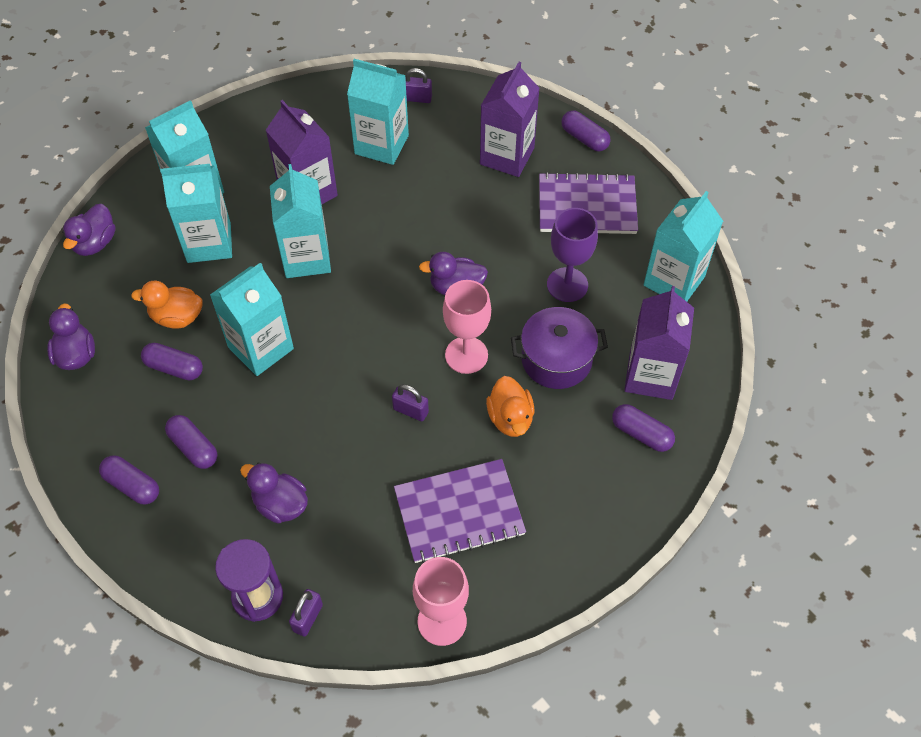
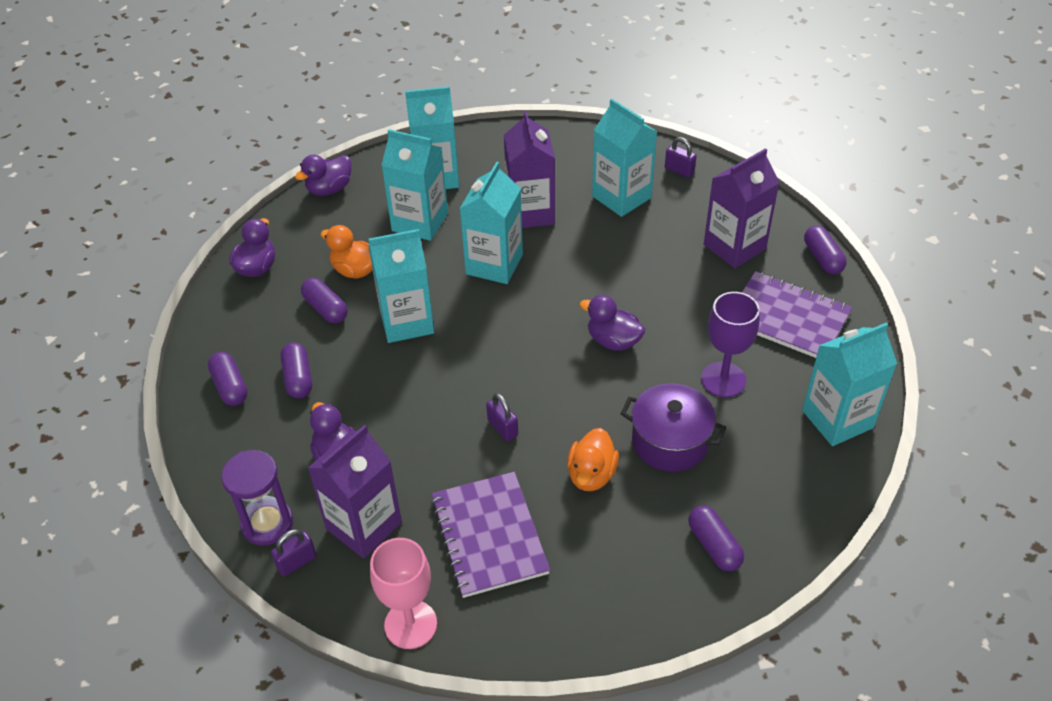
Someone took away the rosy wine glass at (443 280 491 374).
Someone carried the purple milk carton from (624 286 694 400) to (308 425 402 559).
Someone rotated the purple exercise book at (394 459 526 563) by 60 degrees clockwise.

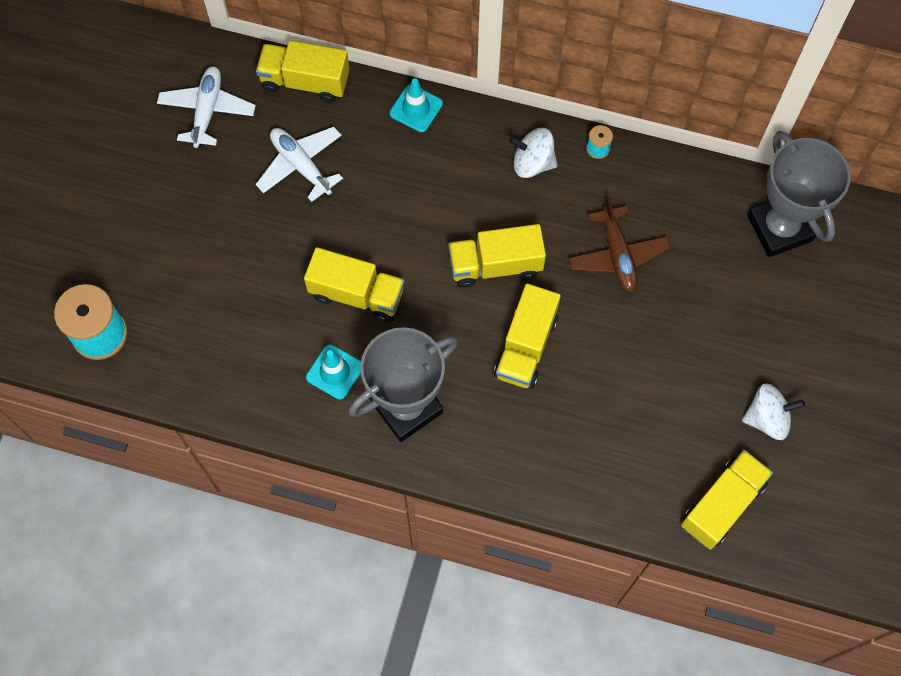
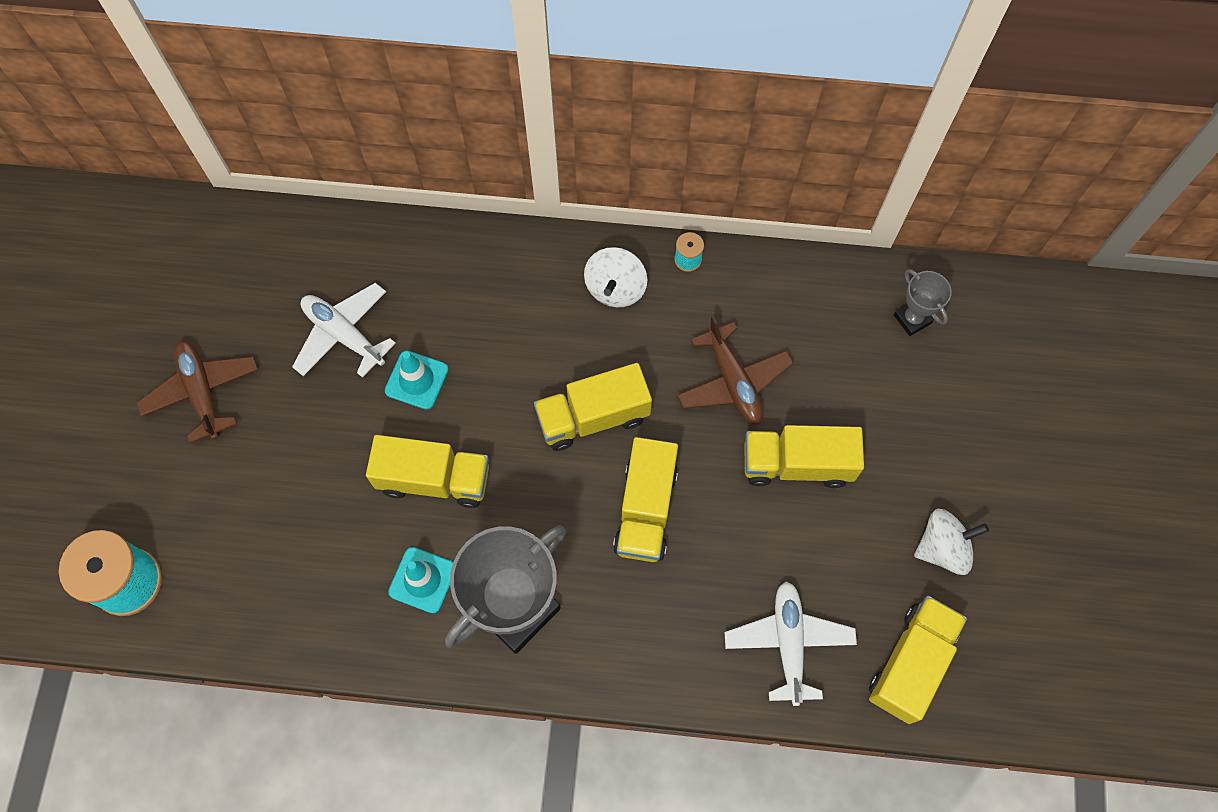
Someone put down the russet aeroplane at (136 341 258 443).
Someone carried the pure white aeroplane from (157 66 256 148) to (724 581 857 706).
Someone carried the golden truck from (256 40 350 102) to (744 425 864 488).
Someone carried the teal traffic cone from (390 78 443 132) to (385 350 449 410).
Someone rotated the pure white whirligig at (509 128 558 178) by 75 degrees counterclockwise.
Someone scaled the ash-grey prize cup at (747 131 851 257) by 0.48.

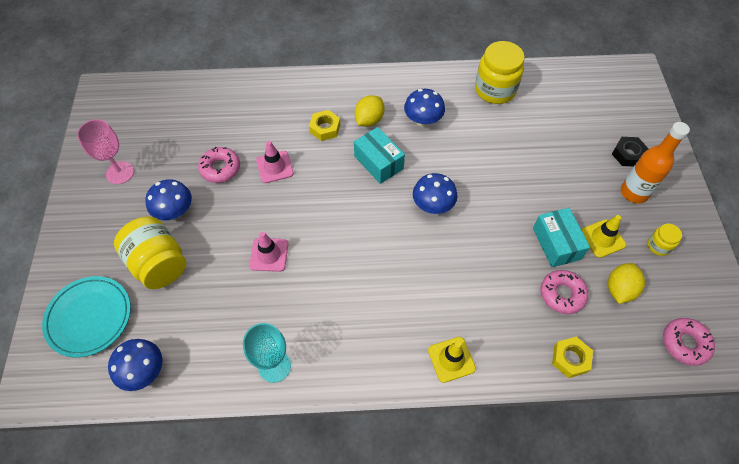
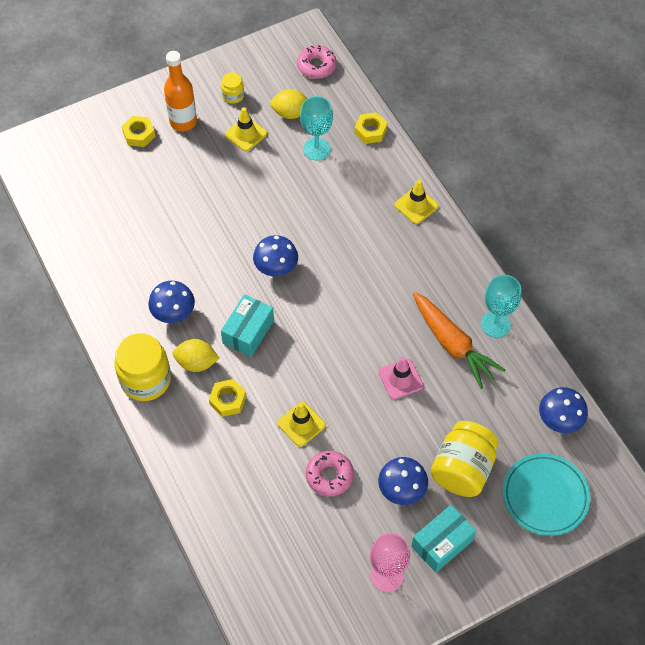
Someone put down the orange root vegetable at (413 292 506 389).
Someone carried the golden jam jar from (475 41 525 104) to (114 333 171 401).
Someone carried the teal parcel from (533 208 590 267) to (411 505 476 573).
Someone swapped the rosy glazed donut at (541 270 588 314) for the teal wine glass at (300 96 333 160).
Someone repainted the rosy traffic cone at (256 141 294 183), which became the golden traffic cone at (277 402 326 447).
Someone repainted the ebony hexagon nut at (612 137 649 167), which became the golden hexagon nut at (122 116 155 147).

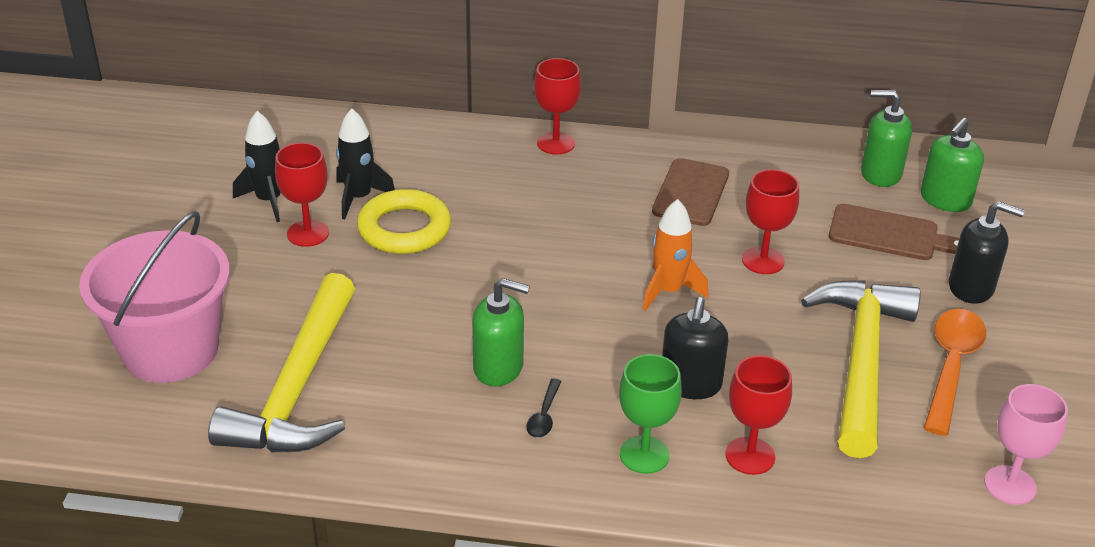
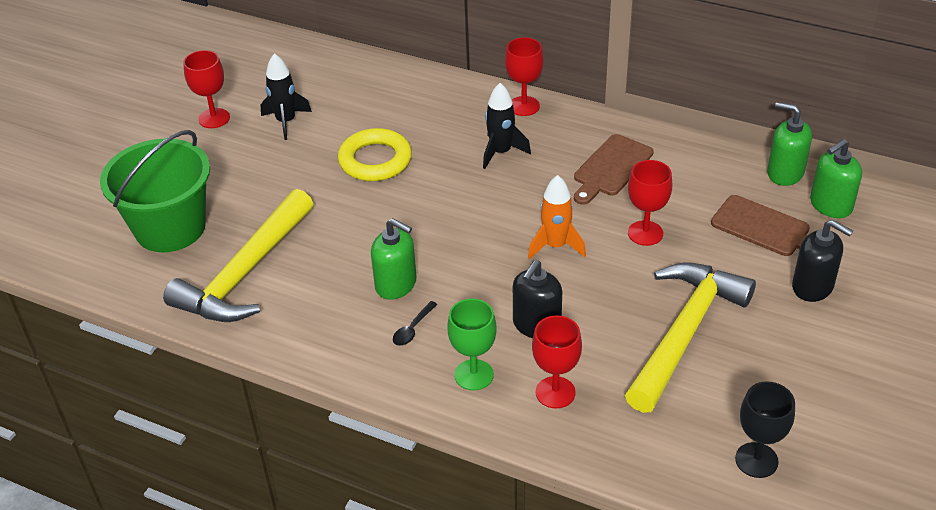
Someone took away the orange teaspoon at (924 309 986 436).
Someone carried the red wine glass from (275 143 329 247) to (183 50 230 128).
Someone carried the ebony toy rocket from (336 108 395 220) to (483 83 531 169).
Someone repainted the rosy bucket at (79 211 230 383), which became the green bucket at (100 130 210 252).
Someone repainted the rosy wine glass at (984 384 1068 505), which became the ebony wine glass at (735 381 795 478).

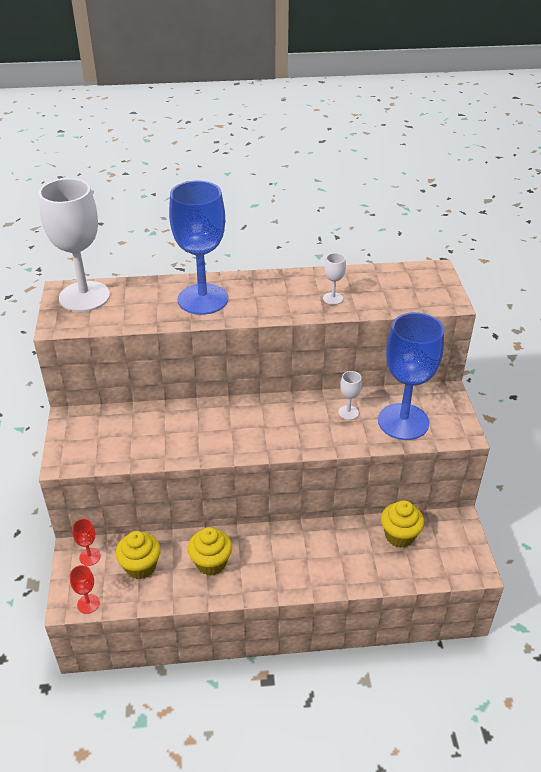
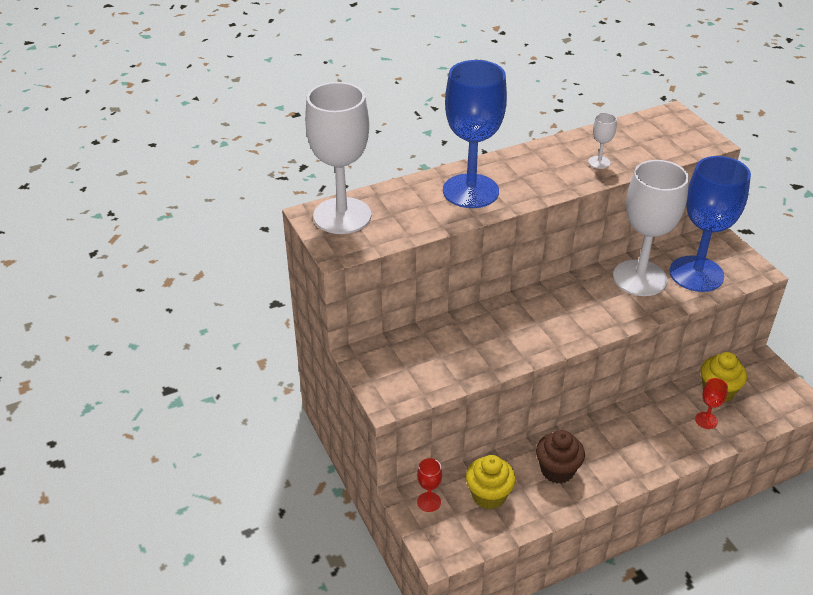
Someone carried the red wine glass from (70 565 100 614) to (695 378 728 429).
Someone repainted the golden fairy cake at (188 527 232 576), which became the russet fairy cake at (536 430 585 483).
Someone scaled the pure white wine glass at (338 371 362 420) by 2.48.

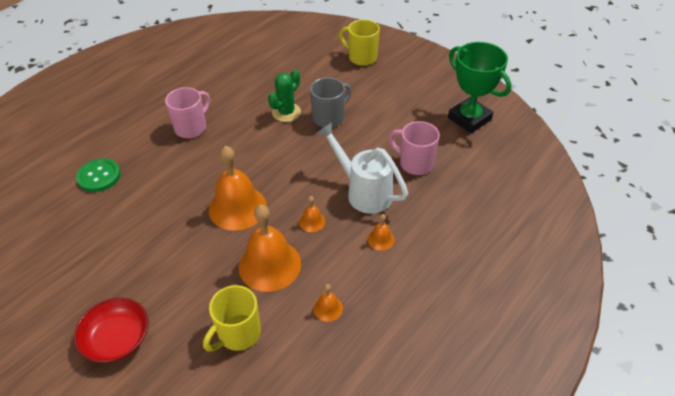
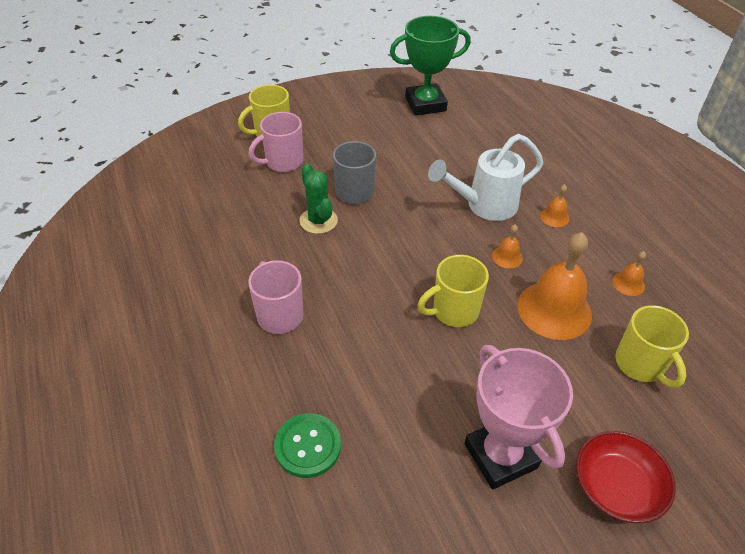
Someone put down the rosy prize cup at (464 345 573 490).
Someone carried the rosy mug from (388 121 440 175) to (249 112 303 172).
Someone swapped the orange school bell at (209 146 267 231) for the golden mug at (418 255 489 327).

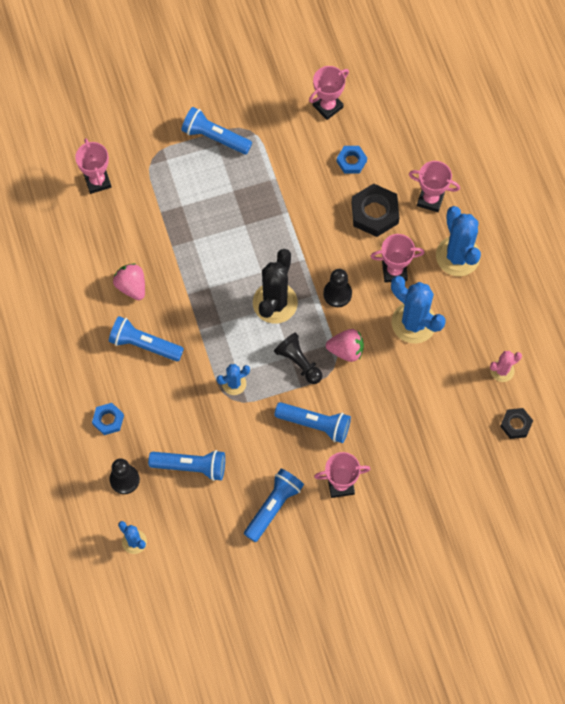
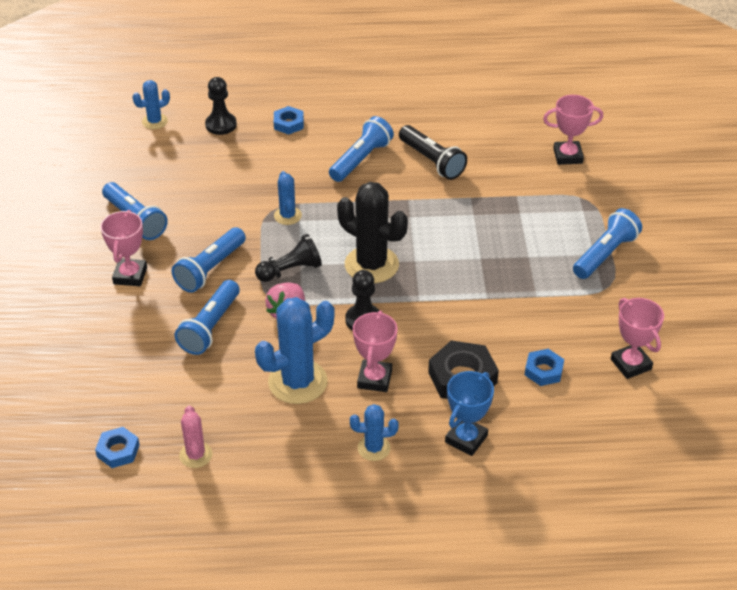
Someone carried the royal blue pocket torch from (148 450 225 481) to (175 280 240 355).
Someone swapped the rosy berry at (113 263 145 300) for the ebony pocket torch at (399 125 467 180).
Someone repainted the rosy prize cup at (409 161 460 212), which became the royal blue prize cup at (445 371 494 456).
Someone repainted the ebony hexagon nut at (500 408 533 439), which became the royal blue hexagon nut at (95 427 140 468).
Someone scaled the royal blue prickly plant at (436 206 481 276) by 0.53.

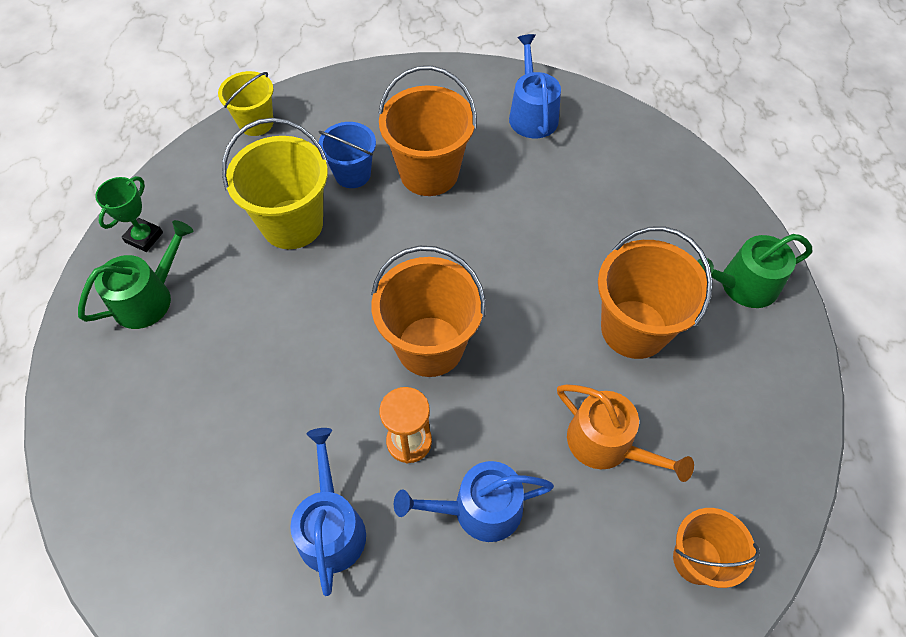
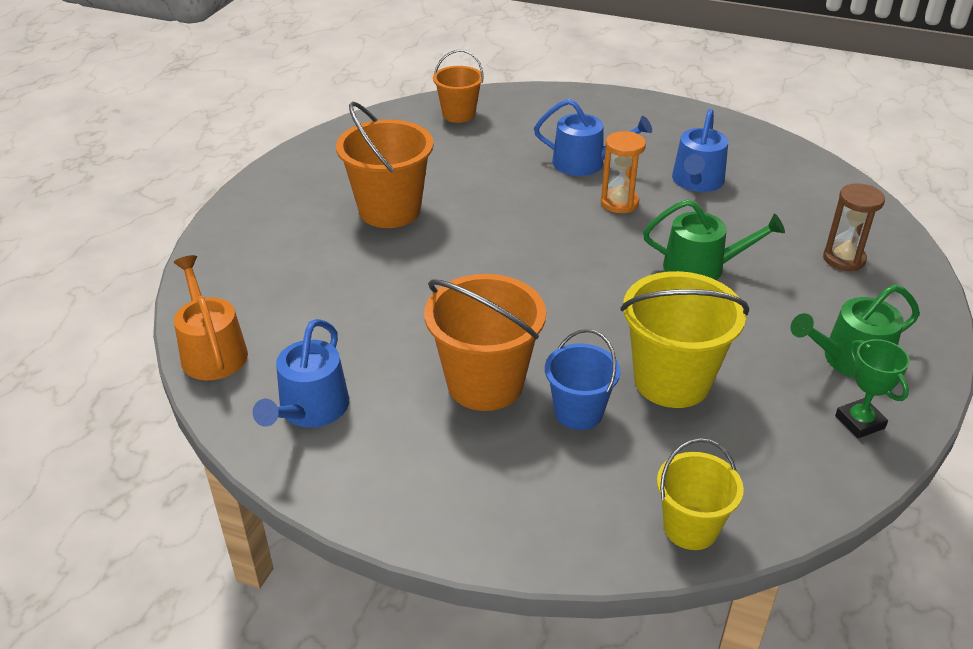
Someone took away the orange bucket at (371 246 486 377).
Someone put down the russet hourglass at (823 183 885 271).
Someone carried the orange watering pot from (557 384 694 482) to (174 255 248 380).
Someone carried the green watering pot from (697 234 812 308) to (643 199 785 280).
Someone rotated the green prize cup at (95 176 163 252) by 75 degrees counterclockwise.

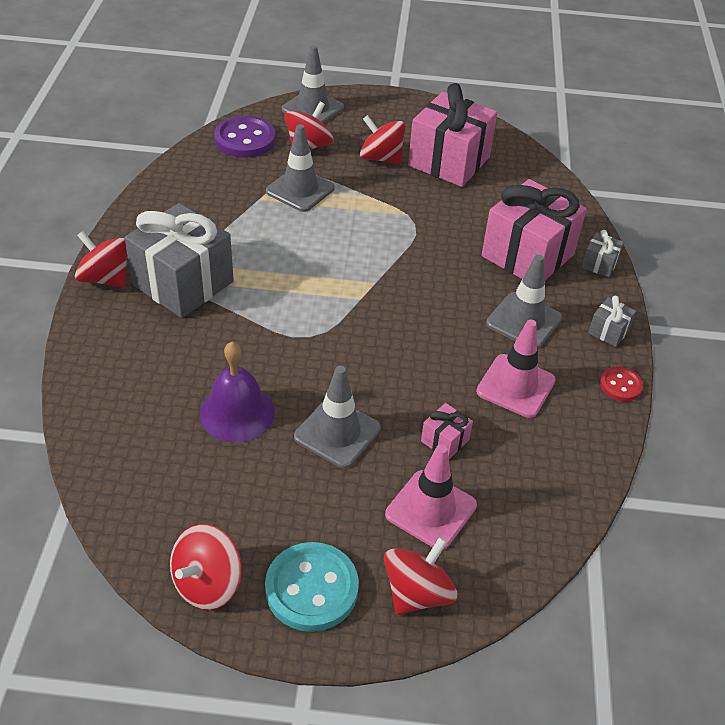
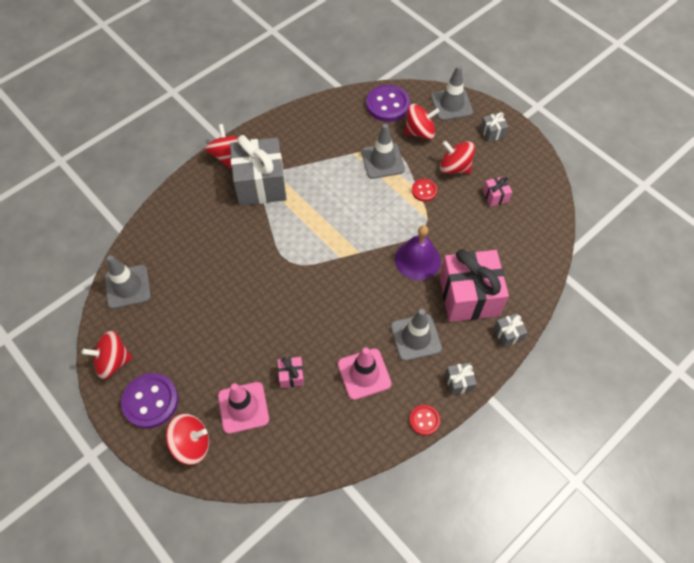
Someone put down the red shirt button at (412 179 437 202).
Someone put down the ash-grey gift at (480 112 509 142).
Someone carried the purple school bell from (200 342 275 442) to (395 225 441 280).
Someone carried the ash-grey traffic cone from (294 366 381 468) to (105 255 151 309).
Someone repainted the teal shirt button at (265 542 359 632), which became the purple shirt button at (121 373 178 429).
Someone rotated the red whirligig at (360 115 405 165) by 45 degrees counterclockwise.
Someone scaled the rosy gift at (408 83 497 187) by 0.43.

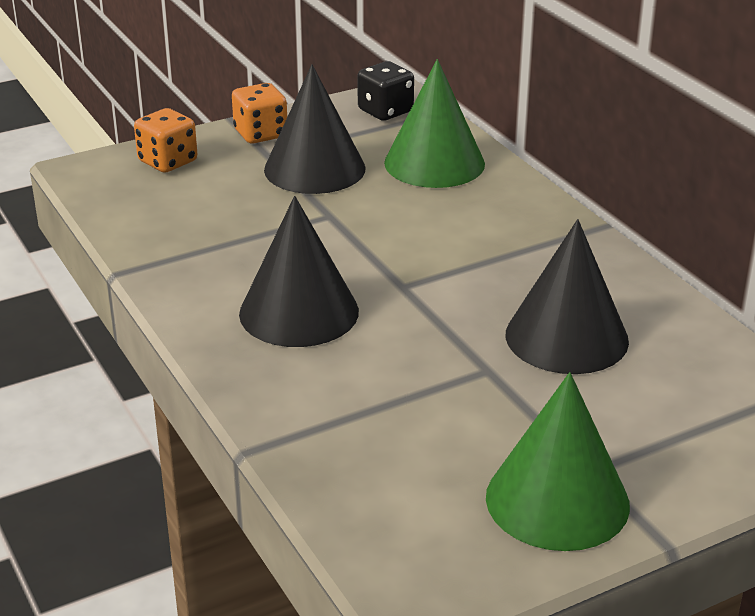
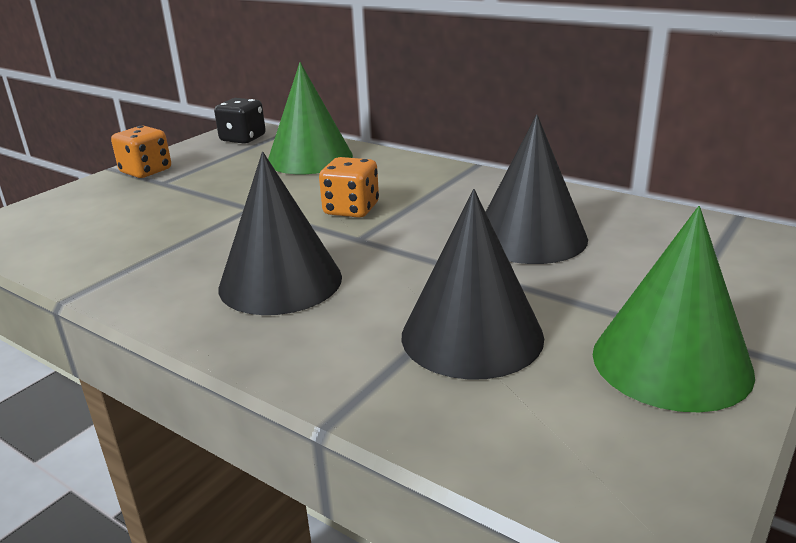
Someone carried the orange dice from (134 108 197 173) to (319 157 379 218).
Someone carried the ebony cone from (264 64 366 194) to (402 189 544 380).

